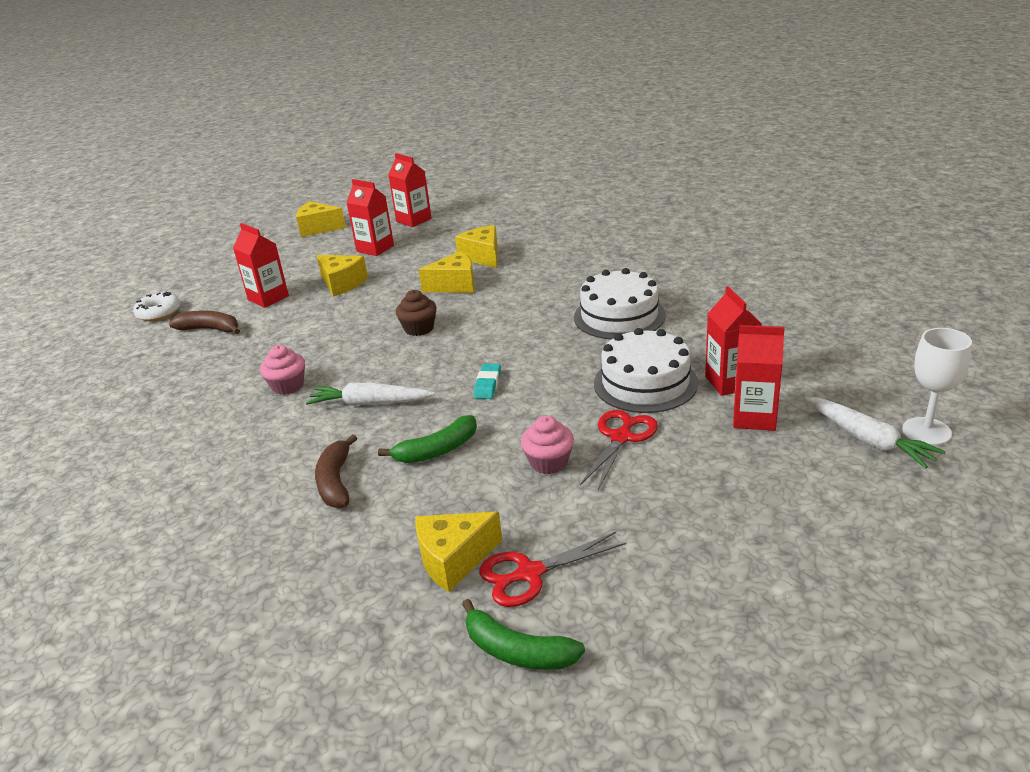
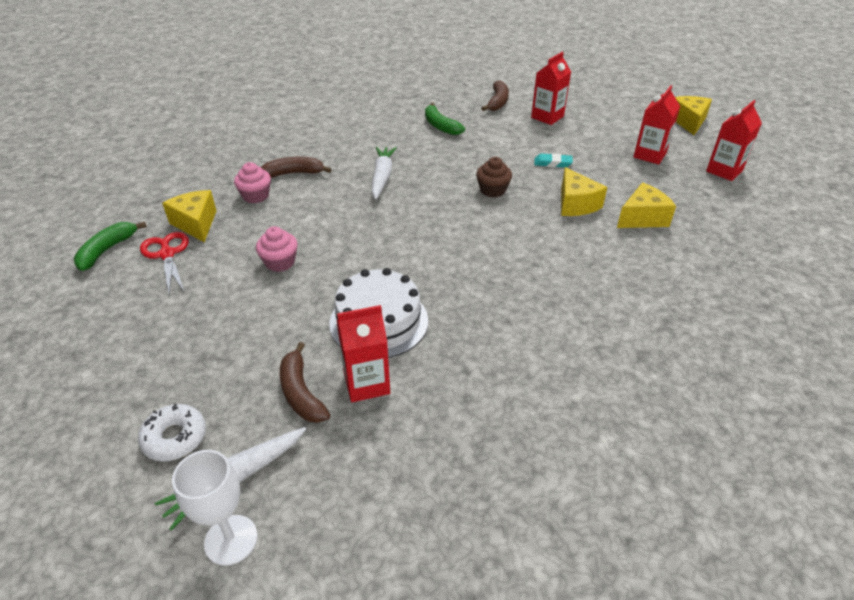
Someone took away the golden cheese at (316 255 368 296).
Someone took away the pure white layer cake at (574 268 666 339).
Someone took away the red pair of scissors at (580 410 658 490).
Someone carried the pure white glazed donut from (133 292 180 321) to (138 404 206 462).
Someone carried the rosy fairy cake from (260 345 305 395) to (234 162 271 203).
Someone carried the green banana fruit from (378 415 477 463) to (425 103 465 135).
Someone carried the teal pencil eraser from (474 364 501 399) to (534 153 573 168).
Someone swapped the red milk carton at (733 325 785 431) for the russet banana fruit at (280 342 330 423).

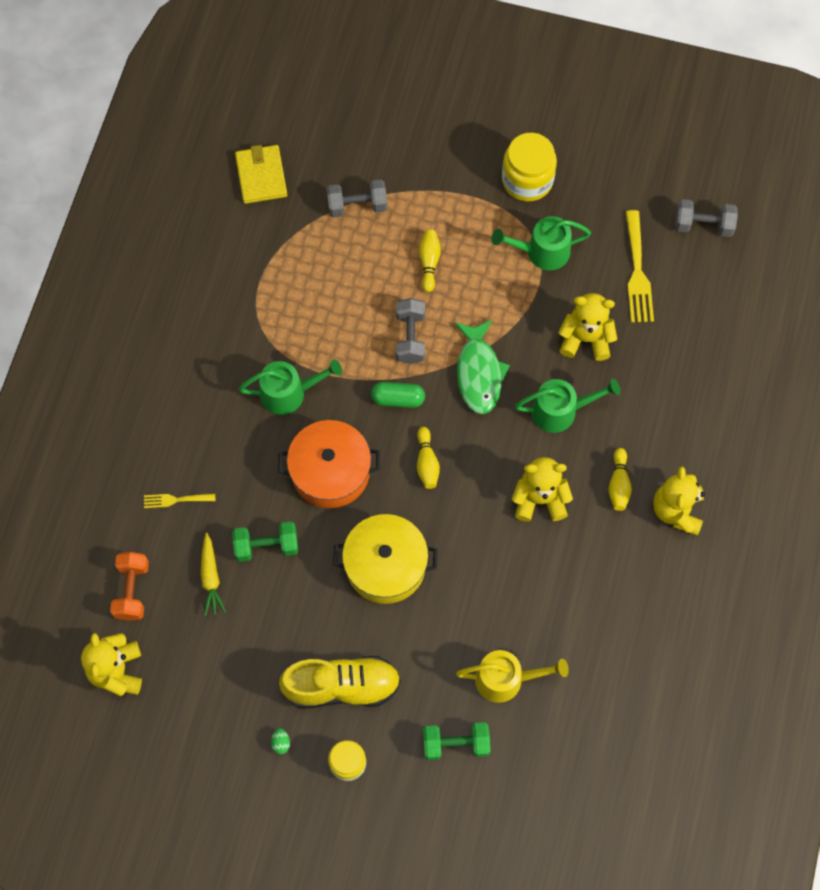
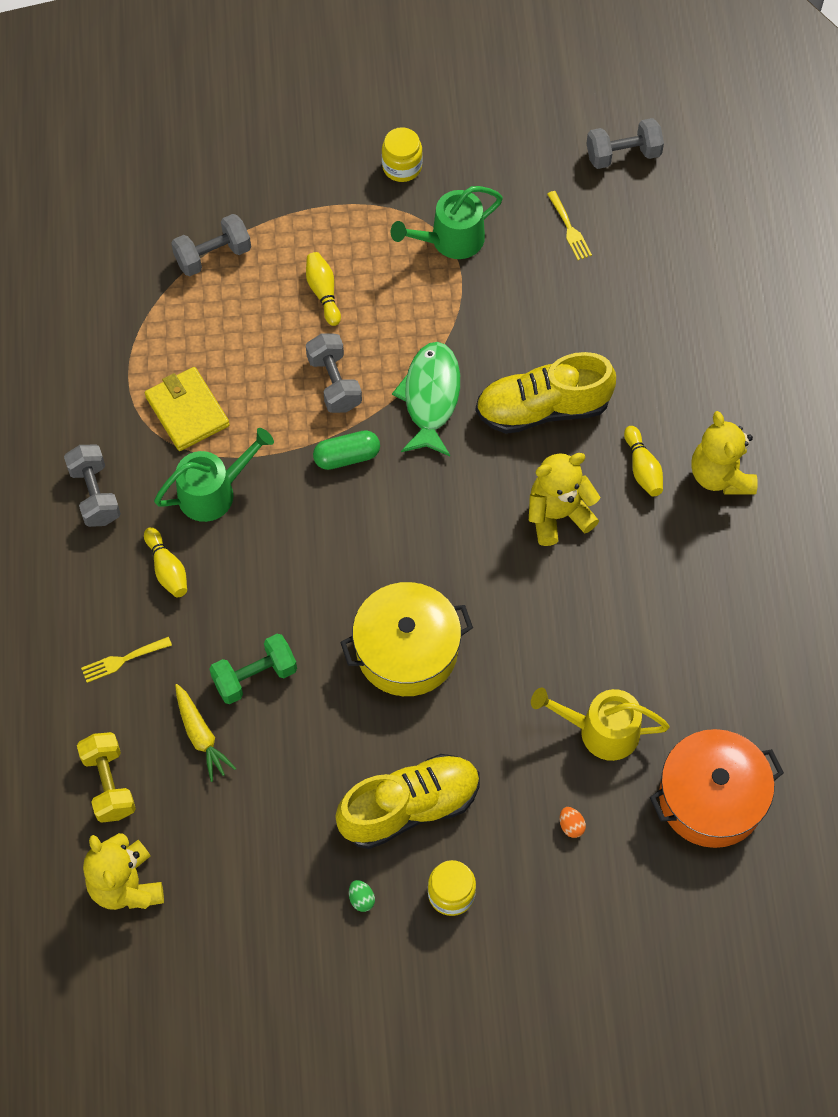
Someone took away the golden stuffed bear at (559 293 617 361).
Someone put down the ash-grey dumbbell at (64 445 121 527).
Someone carried the golden card wallet from (235 145 287 204) to (145 367 230 451).
Someone carried the orange cooking pot from (279 420 380 508) to (650 729 784 848).
Someone carried the golden bowling pin from (417 427 440 489) to (144 527 187 597).
Someone swapped the green dumbbell at (423 722 490 760) for the orange egg shape at (560 807 586 838).
Someone swapped the green watering pot at (515 379 620 433) for the golden lace-up shoe at (476 352 616 434).
Someone repainted the orange dumbbell at (110 552 149 621), which became the golden dumbbell at (77 732 136 823).
Someone rotated the green fish figure at (454 320 510 414) by 150 degrees counterclockwise.
Someone rotated the golden watering pot at (456 650 569 703) by 150 degrees counterclockwise.
Someone scaled the golden jam jar at (502 133 557 202) by 0.62.
Someone scaled the golden table fork at (626 210 654 323) by 0.56.

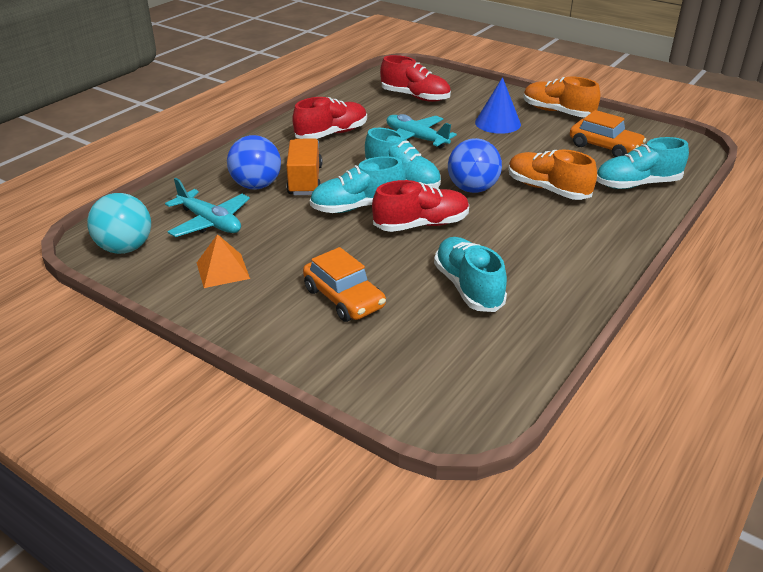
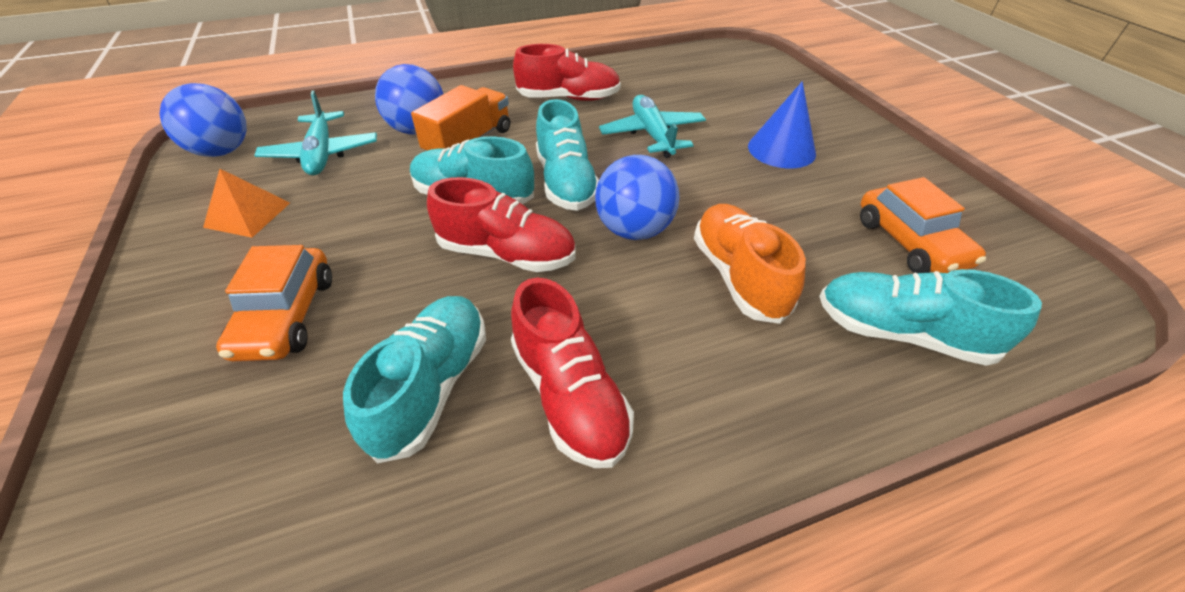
Someone took away the orange lace-up shoe at (523 77 600 117).
Someone carried the red lace-up shoe from (380 55 451 102) to (511 278 634 468).
Someone repainted the teal sphere at (87 193 151 254), which became the royal blue sphere at (159 83 247 157).

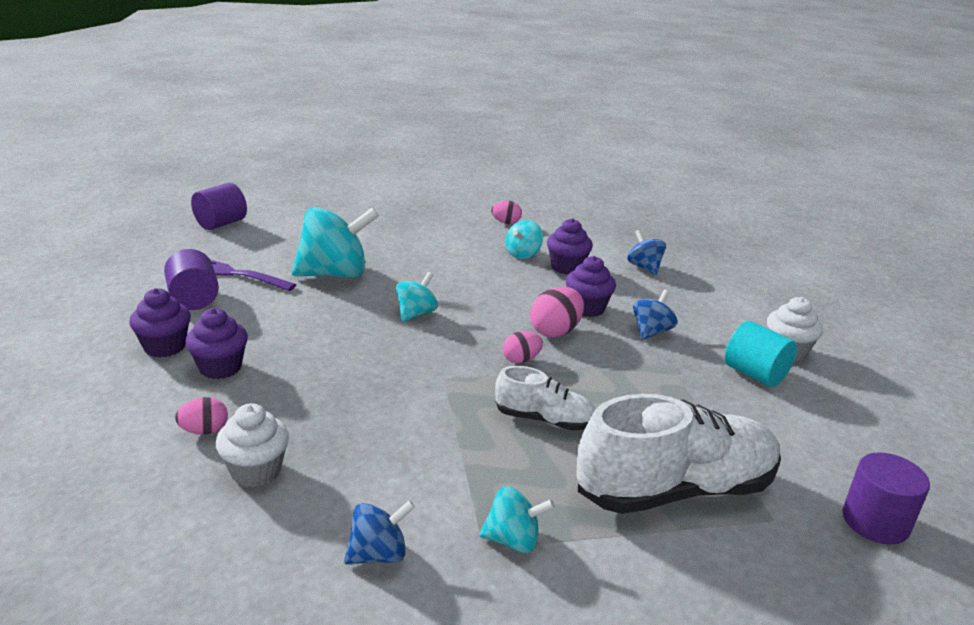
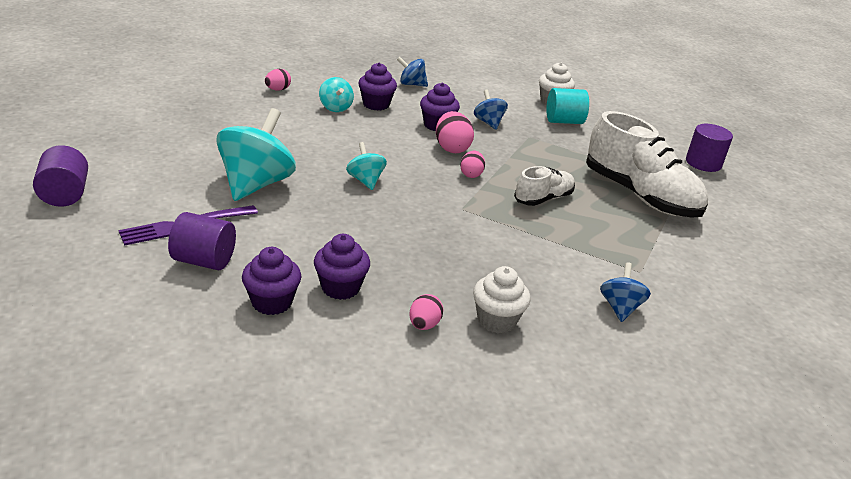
Someone took away the teal whirligig at (479 487 555 553).
Someone rotated the pure white lace-up shoe at (576 394 781 514) by 120 degrees clockwise.

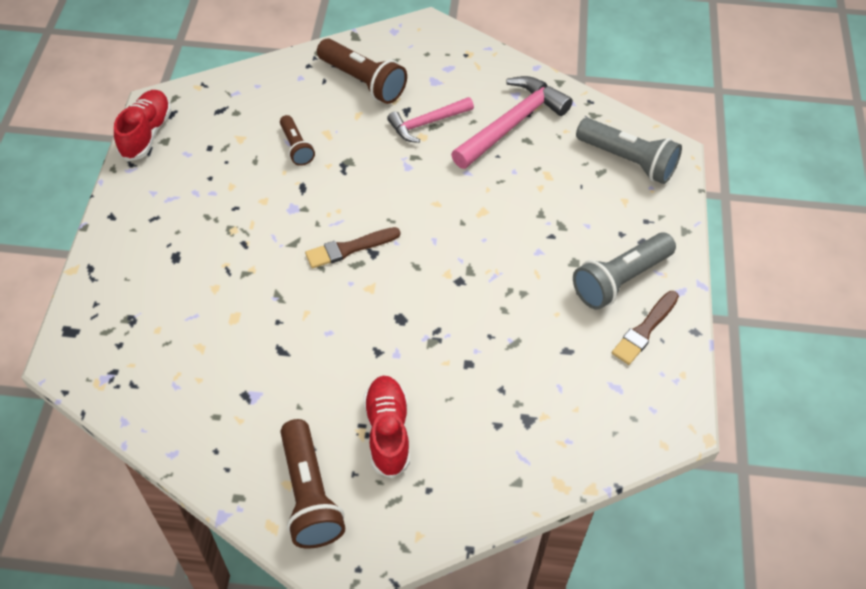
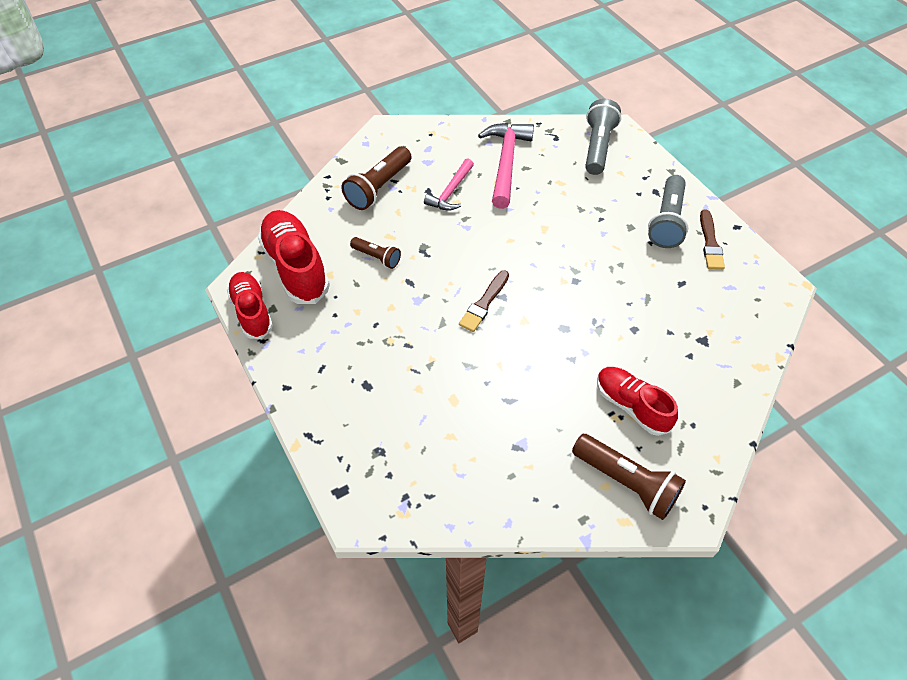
Someone put down the red lace-up shoe at (257 210 330 304).
Someone rotated the russet pocket torch at (317 39 407 104) by 120 degrees clockwise.
Someone rotated the ash-grey pocket torch at (576 118 682 184) by 75 degrees counterclockwise.

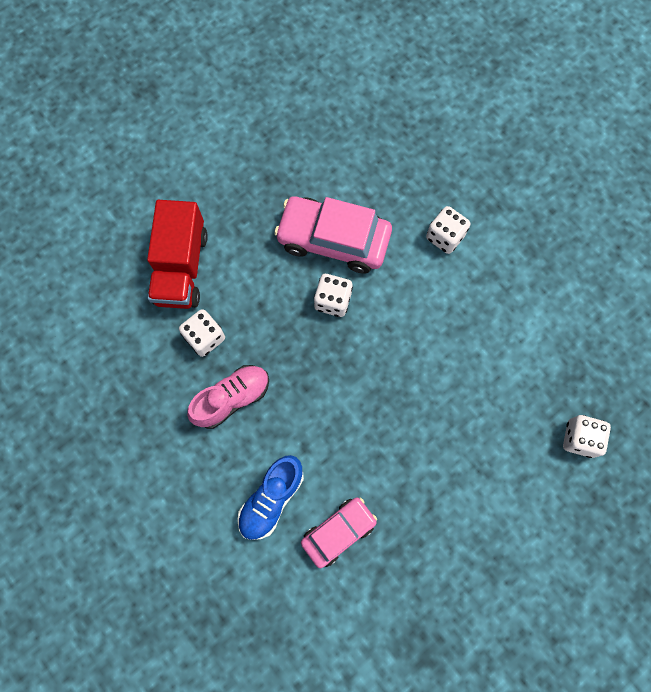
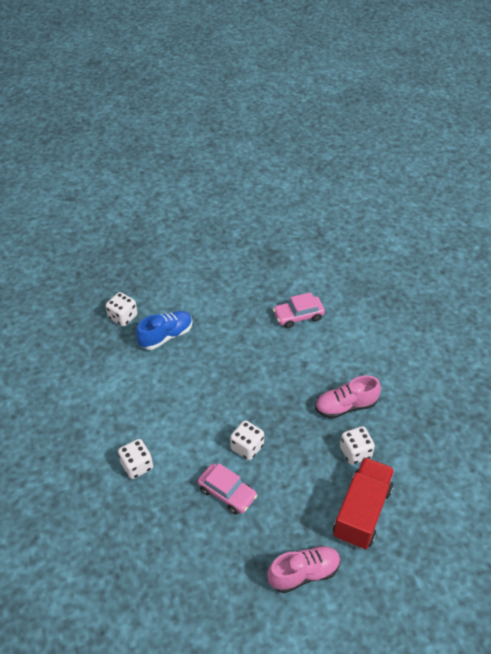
Someone put down the rosy lace-up shoe at (267 545 341 593).
Someone carried the royal blue lace-up shoe from (237 455 304 540) to (136 311 193 350).
Someone scaled the rosy automobile at (274 196 392 274) by 0.61.

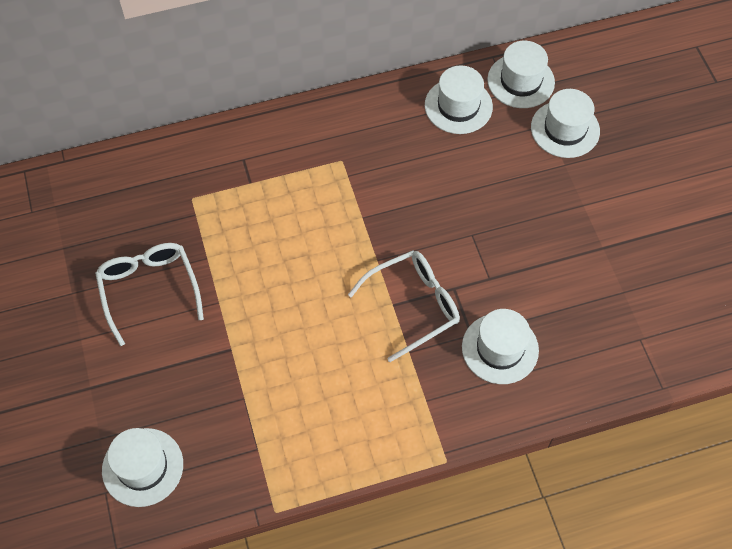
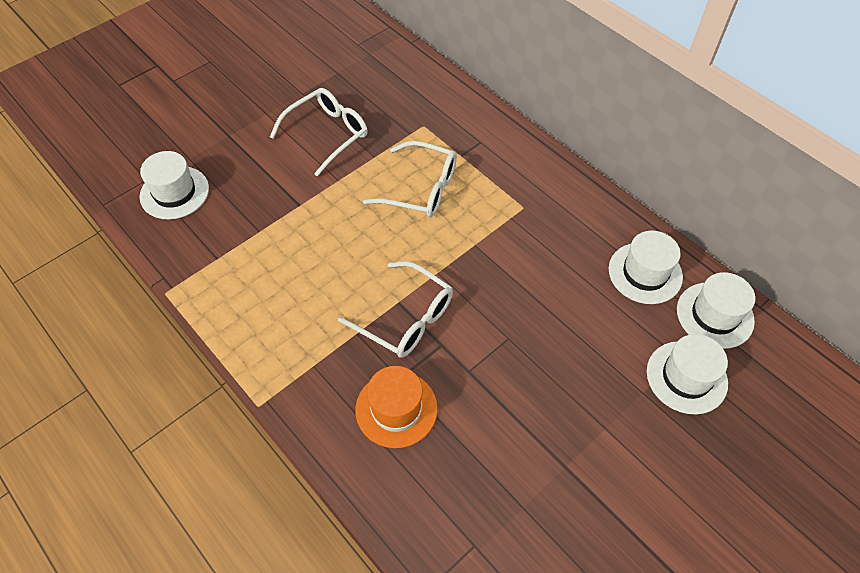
Someone put down the pure white glasses at (363 141 457 218).
Someone repainted the pure white top hat at (462 309 539 384), which became the orange top hat at (355 366 438 448).

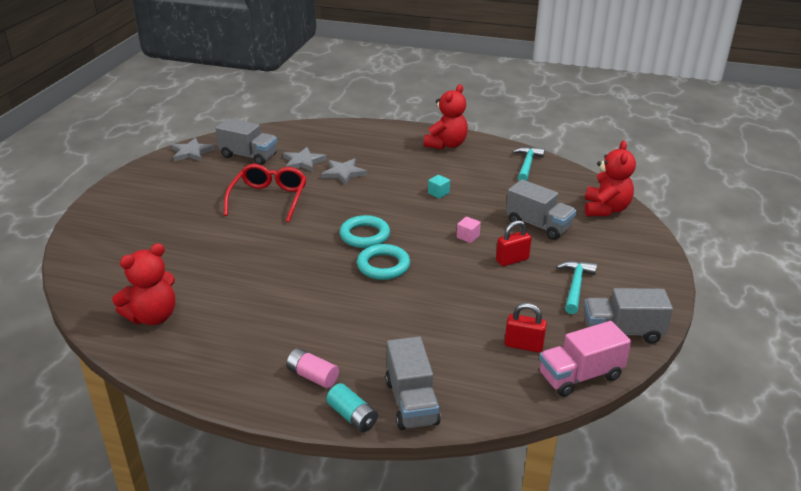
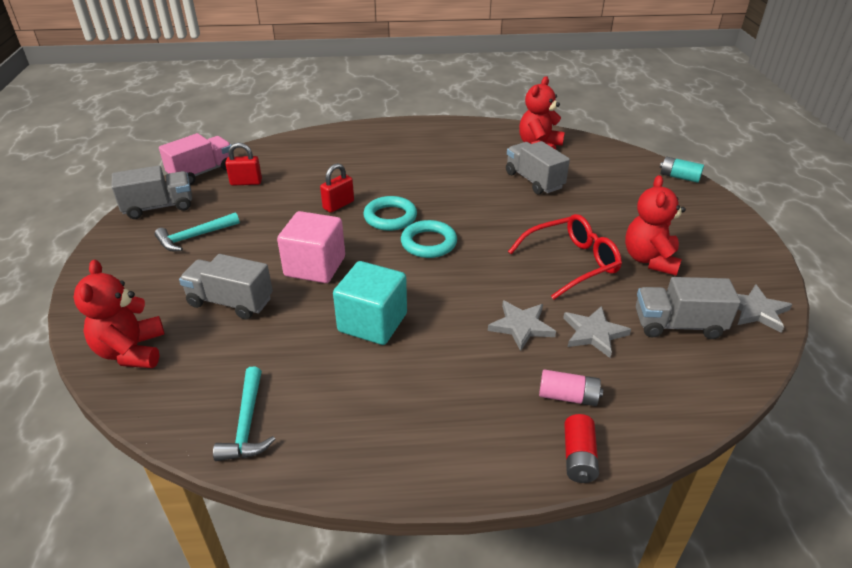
Someone put down the red battery at (564 414 599 483).
Someone carried the rosy battery from (286 348 339 388) to (539 369 603 406).
Someone carried the teal battery from (326 383 378 432) to (660 156 704 183).
Someone carried the ash-grey truck from (385 336 441 430) to (506 141 570 195).
Someone carried the red stuffed bear from (423 84 468 149) to (625 175 686 276).
Someone carried the red small lock from (496 220 531 266) to (320 163 354 213).
Someone rotated the red glasses at (224 164 307 222) by 105 degrees counterclockwise.
Someone rotated the teal claw hammer at (556 261 597 314) by 60 degrees clockwise.
Someone scaled the teal solid cube at (428 175 450 199) by 2.38.
Someone scaled the rosy solid cube at (457 217 481 243) by 2.38.

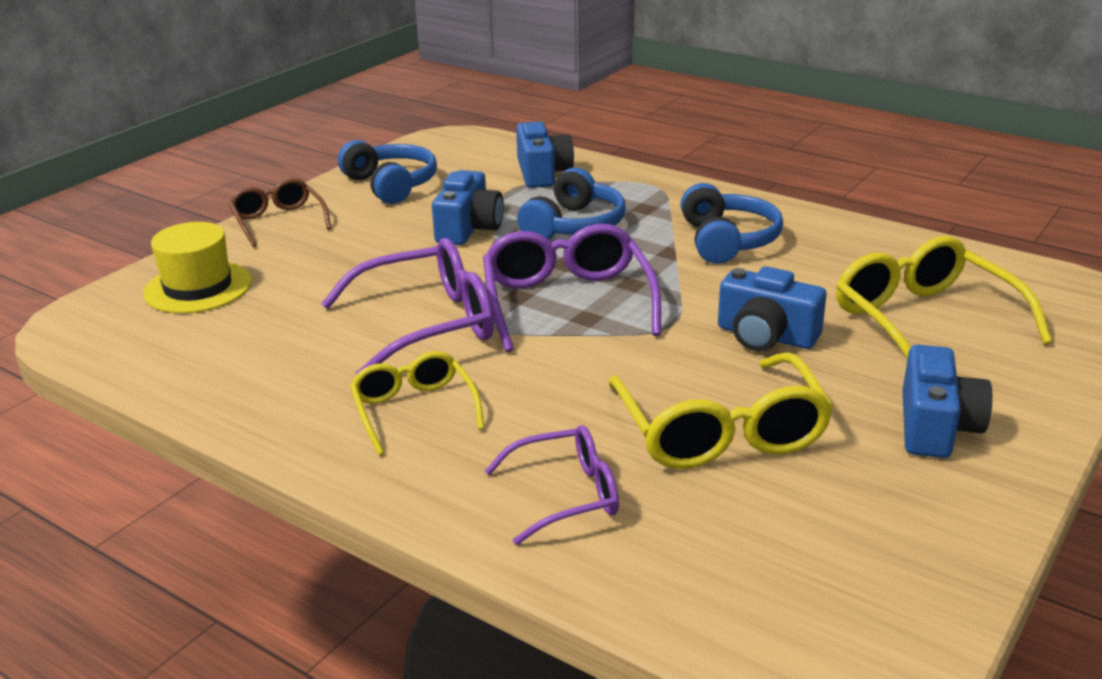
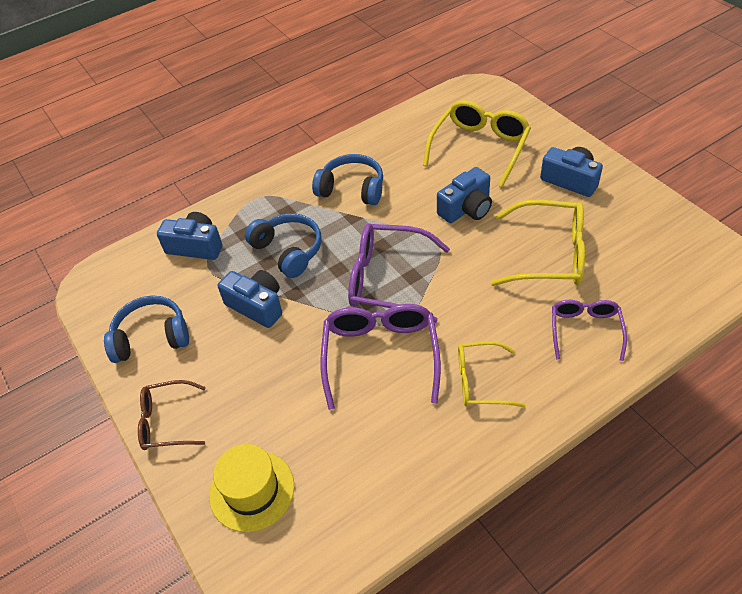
Someone rotated the golden glasses at (836 236 1053 359) by 120 degrees clockwise.

